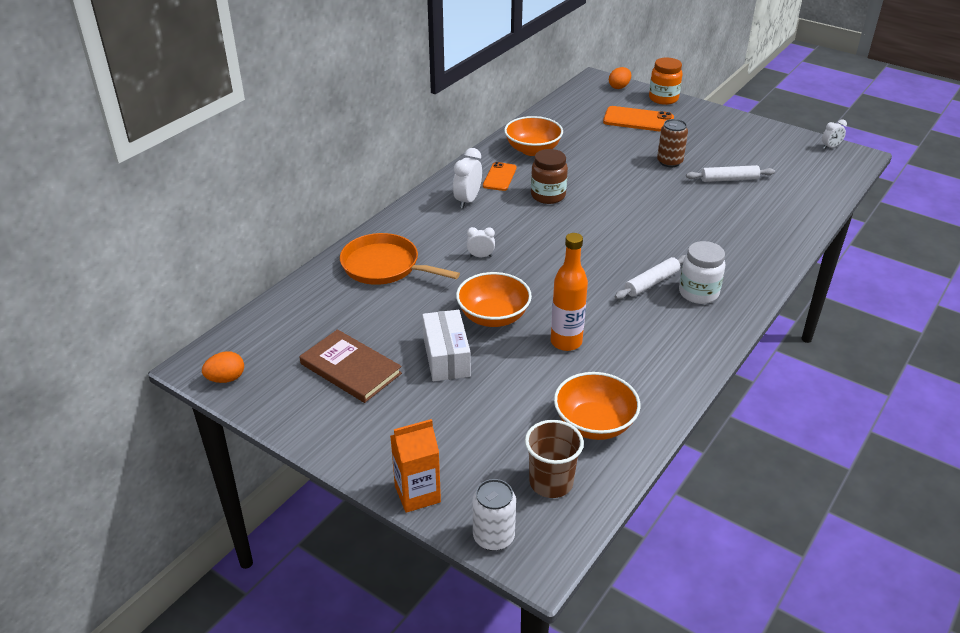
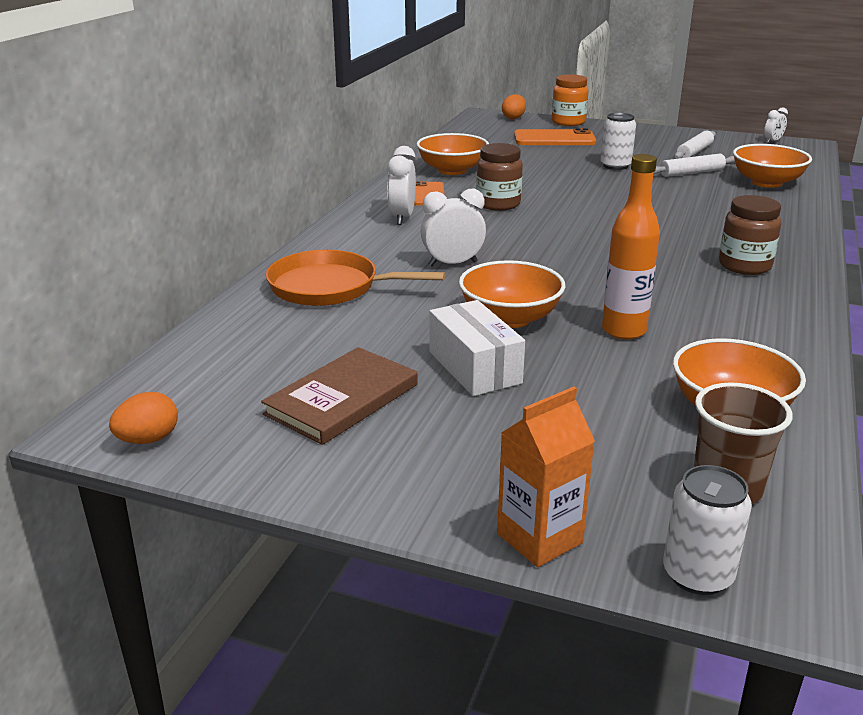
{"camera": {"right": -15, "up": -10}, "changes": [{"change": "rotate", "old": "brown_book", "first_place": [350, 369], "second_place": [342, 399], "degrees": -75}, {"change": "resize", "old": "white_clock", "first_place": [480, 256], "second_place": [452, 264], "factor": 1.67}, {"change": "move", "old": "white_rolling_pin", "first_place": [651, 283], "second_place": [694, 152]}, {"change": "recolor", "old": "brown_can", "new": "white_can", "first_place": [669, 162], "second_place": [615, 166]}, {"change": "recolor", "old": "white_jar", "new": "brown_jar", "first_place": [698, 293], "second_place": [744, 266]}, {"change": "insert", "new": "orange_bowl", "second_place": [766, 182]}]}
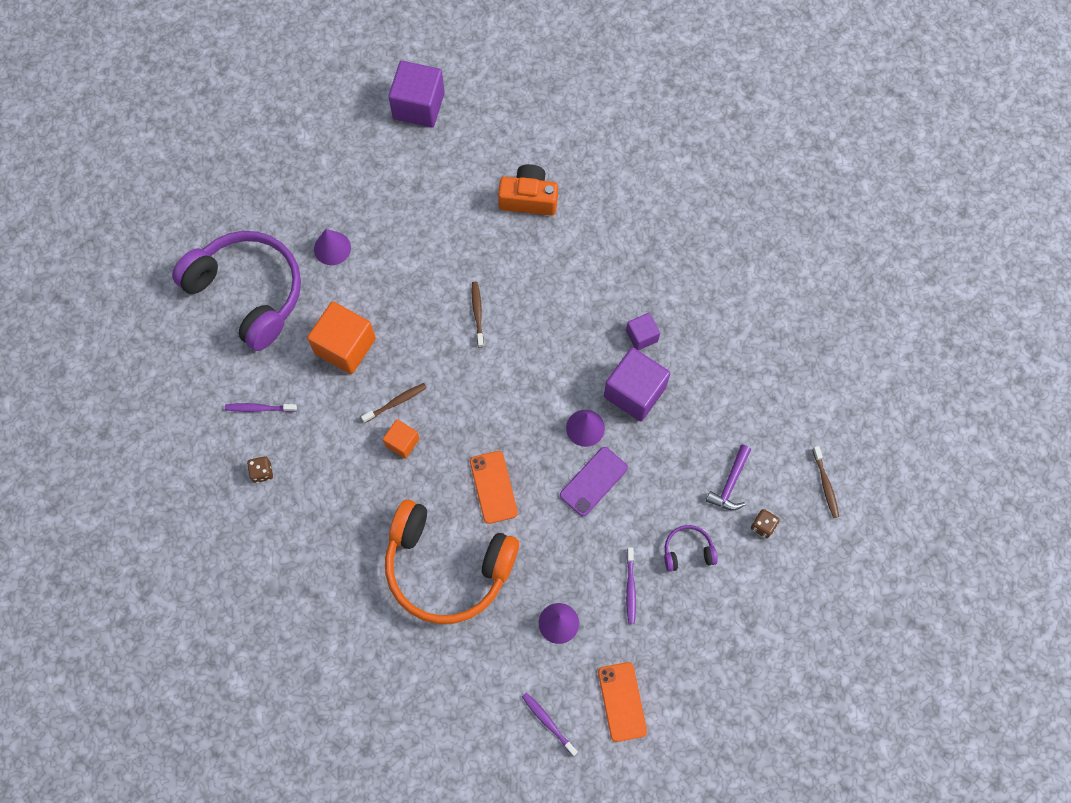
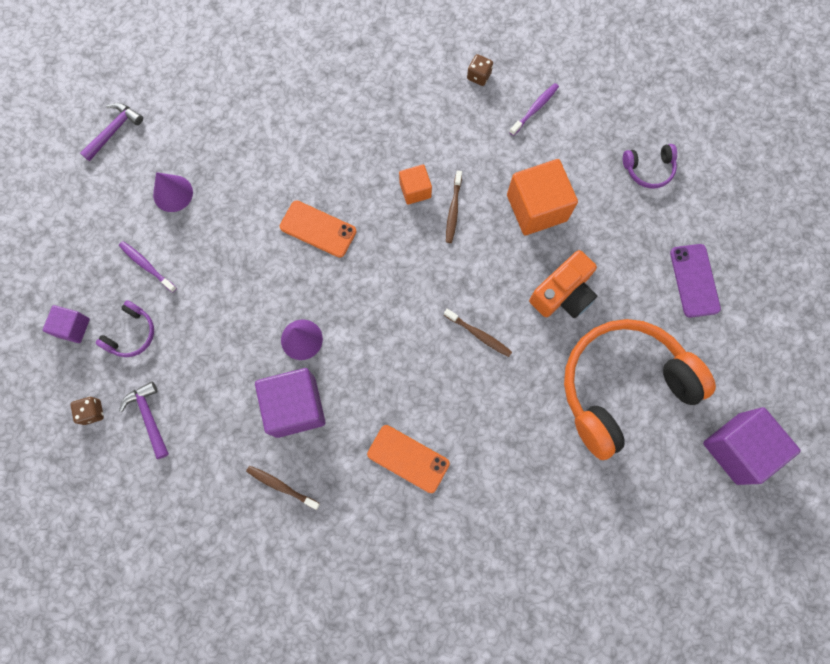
{"camera": {"right": 130, "up": 5}, "changes": [{"change": "resize", "old": "purple_headphones", "first_place": [248, 292], "second_place": [648, 169], "factor": 0.41}, {"change": "delete", "old": "purple_cone", "first_place": [332, 248]}, {"change": "move", "old": "orange_headphones", "first_place": [447, 567], "second_place": [622, 387]}, {"change": "move", "old": "orange_camera", "first_place": [528, 198], "second_place": [563, 294]}, {"change": "replace", "old": "purple_toothbrush", "new": "purple_hammer", "first_place": [548, 722], "second_place": [114, 131]}, {"change": "move", "old": "purple_phone", "first_place": [593, 481], "second_place": [694, 280]}, {"change": "move", "old": "orange_phone", "first_place": [622, 701], "second_place": [408, 459]}, {"change": "move", "old": "purple_cube", "first_place": [642, 336], "second_place": [73, 327]}, {"change": "move", "old": "brown_toothbrush", "first_place": [825, 484], "second_place": [281, 486]}]}
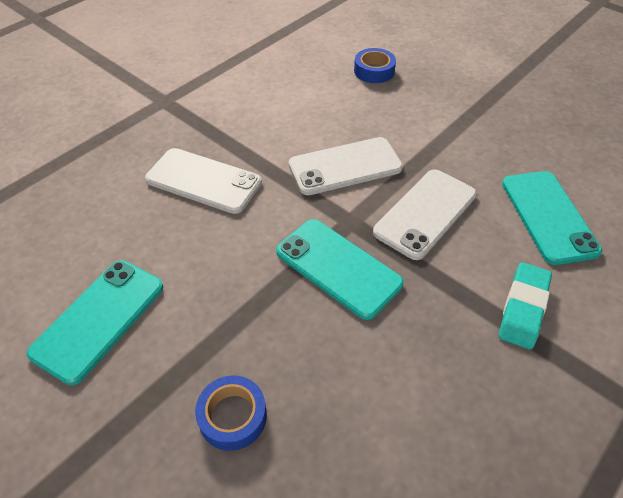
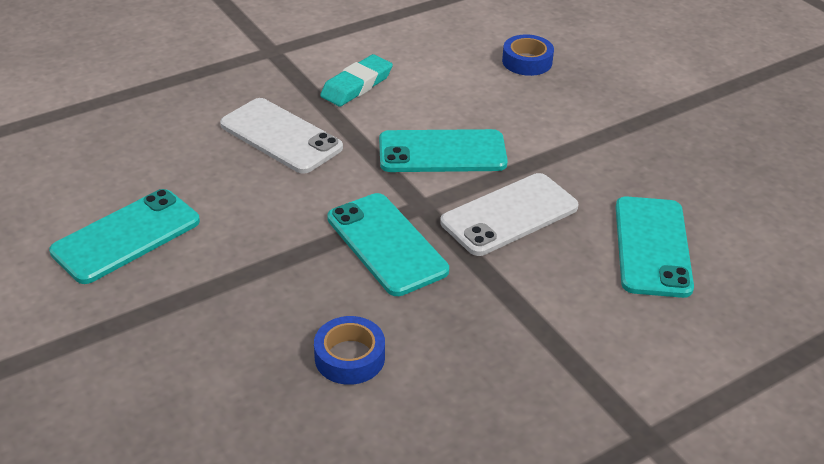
{"camera": {"right": 15, "up": -10}, "changes": [{"change": "move", "old": "blue_tape", "first_place": [232, 416], "second_place": [349, 357]}, {"change": "recolor", "old": "white_phone", "new": "turquoise_phone", "first_place": [345, 166], "second_place": [442, 152]}, {"change": "move", "old": "turquoise_eraser", "first_place": [523, 308], "second_place": [357, 85]}]}
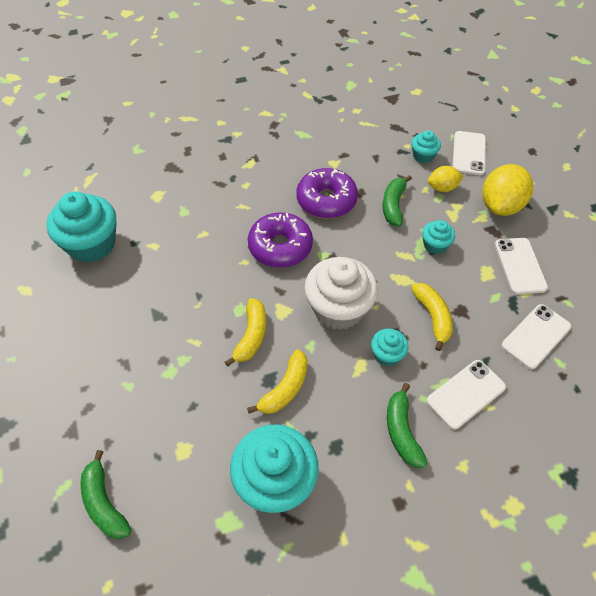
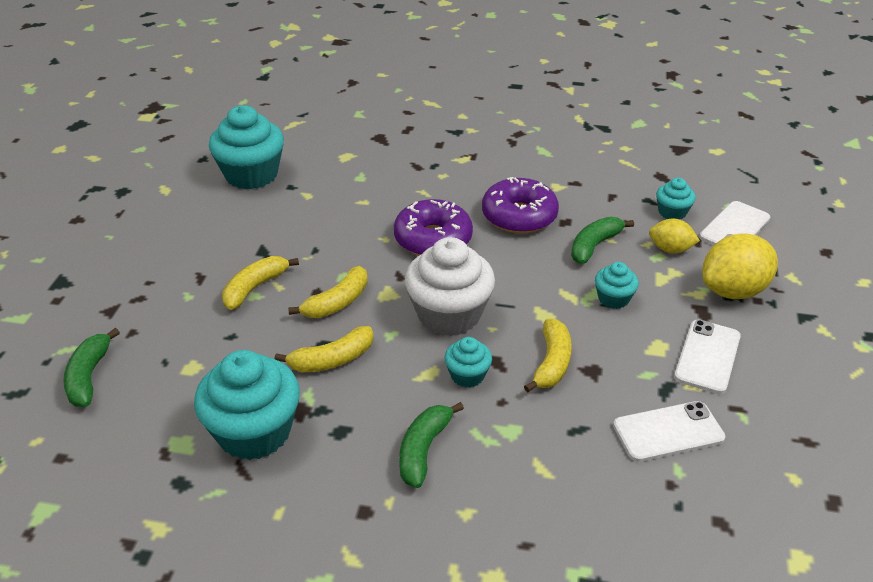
{"camera": {"right": 30, "up": -15}, "changes": [{"change": "delete", "old": "white_phone", "first_place": [465, 394]}, {"change": "insert", "new": "yellow_banana", "second_place": [255, 287]}]}
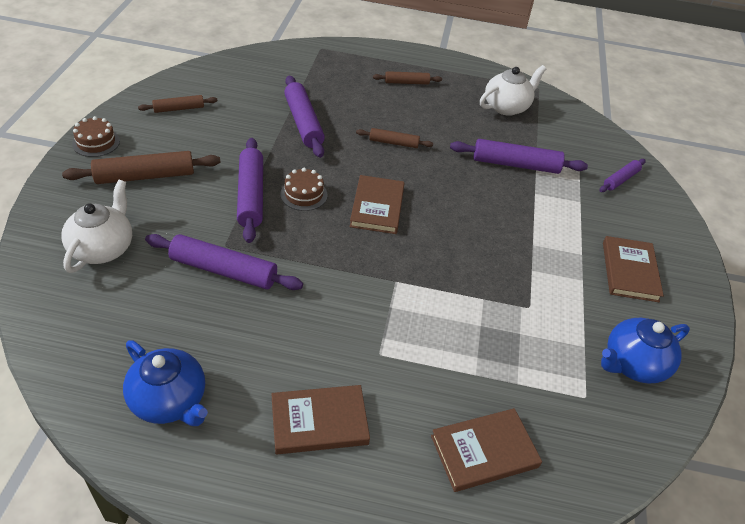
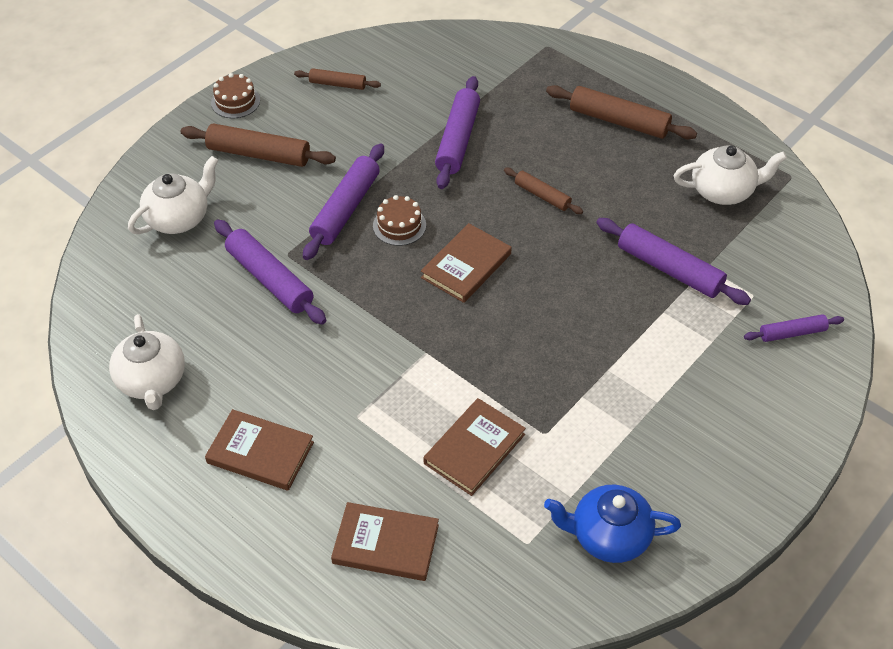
{"camera": {"right": 35, "up": 5}, "changes": [{"change": "recolor", "old": "blue_teapot", "new": "white_teapot", "first_place": [170, 400], "second_place": [152, 381]}, {"change": "resize", "old": "brown_rolling_pin", "first_place": [406, 83], "second_place": [618, 121], "factor": 1.73}, {"change": "move", "old": "brown_book", "first_place": [629, 271], "second_place": [474, 449]}]}
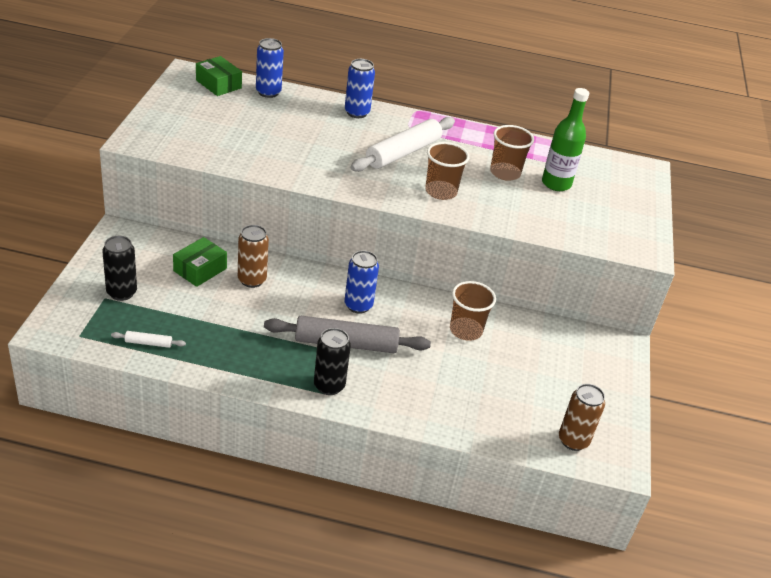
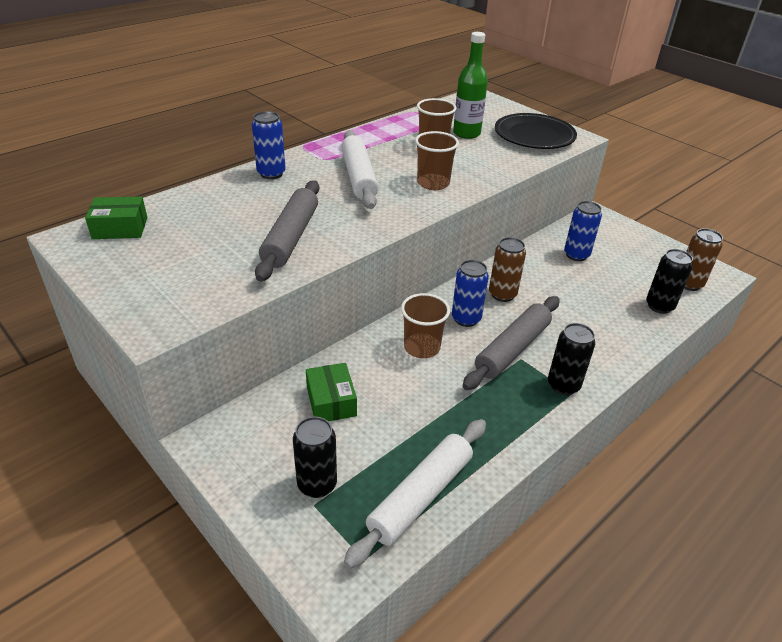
{"camera": {"right": -50, "up": 0}, "changes": [{"change": "resize", "old": "white_rolling_pin", "first_place": [148, 343], "second_place": [420, 496], "factor": 2.32}, {"change": "move", "old": "brown_can", "first_place": [252, 280], "second_place": [502, 294]}, {"change": "move", "old": "blue_can", "first_place": [268, 92], "second_place": [576, 255]}, {"change": "move", "old": "brown_cup", "first_place": [466, 330], "second_place": [422, 347]}, {"change": "insert", "new": "grey_rolling_pin", "second_place": [291, 237]}, {"change": "insert", "new": "black_plate", "second_place": [534, 136]}, {"change": "insert", "new": "black_can", "second_place": [659, 306]}]}
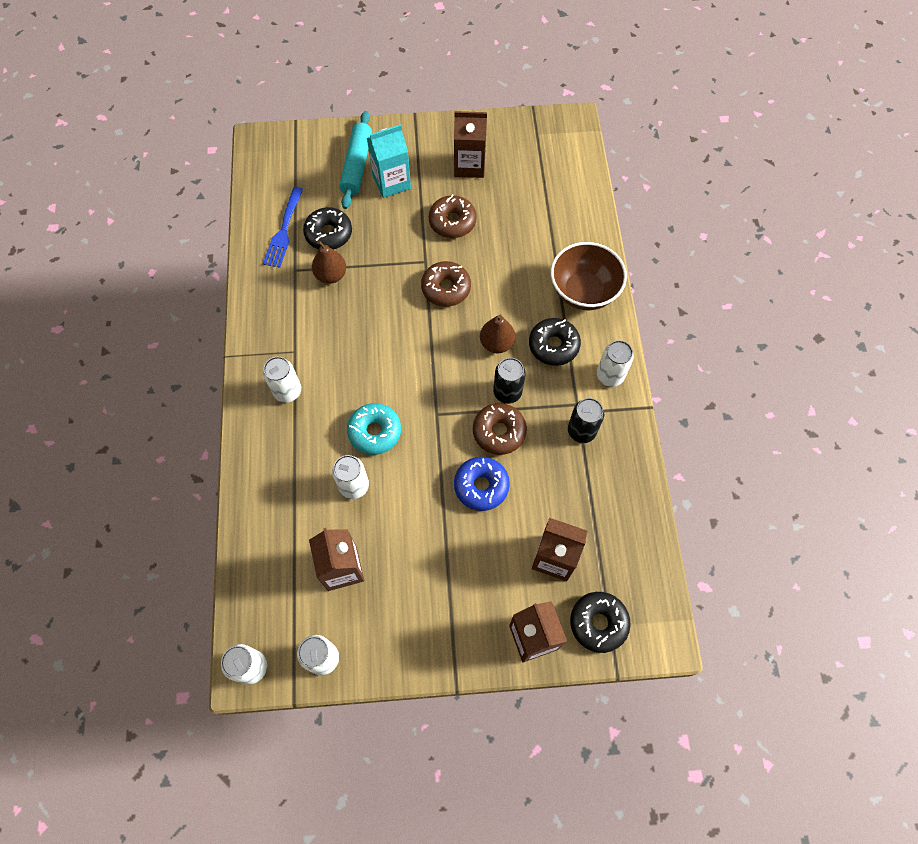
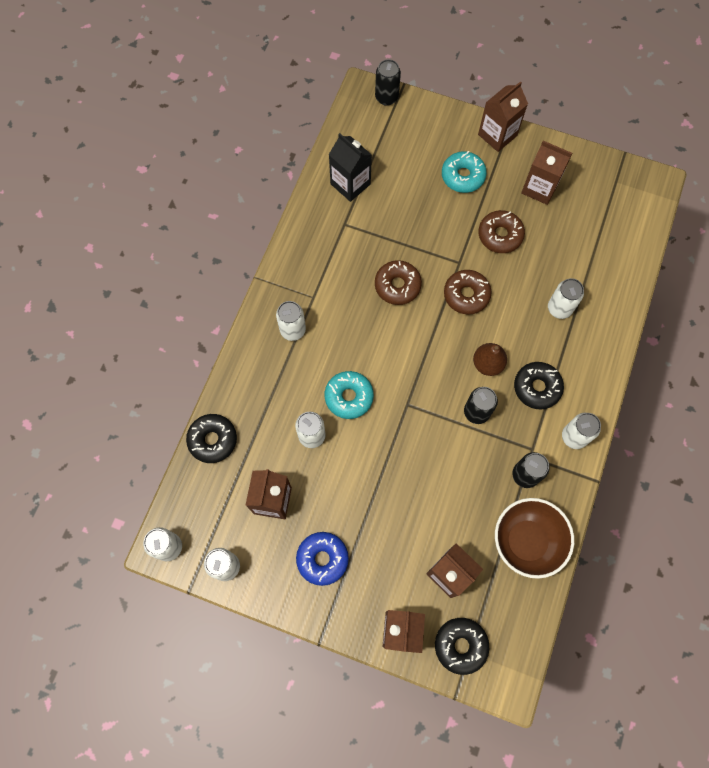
{"camera": {"right": 25, "up": 5}, "changes": [{"change": "replace", "old": "blue_fork", "new": "black_carton", "first_place": [284, 230], "second_place": [350, 184]}, {"change": "move", "old": "black_donut", "first_place": [328, 234], "second_place": [213, 440]}, {"change": "delete", "old": "brown_pear", "first_place": [331, 275]}, {"change": "delete", "old": "turquoise_rolling_pin", "first_place": [357, 165]}, {"change": "replace", "old": "turquoise_carton", "new": "turquoise_donut", "first_place": [391, 182], "second_place": [463, 176]}, {"change": "move", "old": "blue_donut", "first_place": [481, 486], "second_place": [322, 559]}, {"change": "move", "old": "brown_donut", "first_place": [499, 432], "second_place": [397, 285]}, {"change": "move", "old": "brown_bowl", "first_place": [583, 292], "second_place": [527, 541]}, {"change": "insert", "new": "black_can", "second_place": [386, 97]}, {"change": "insert", "new": "brown_carton", "second_place": [497, 135]}, {"change": "insert", "new": "white_can", "second_place": [559, 308]}]}
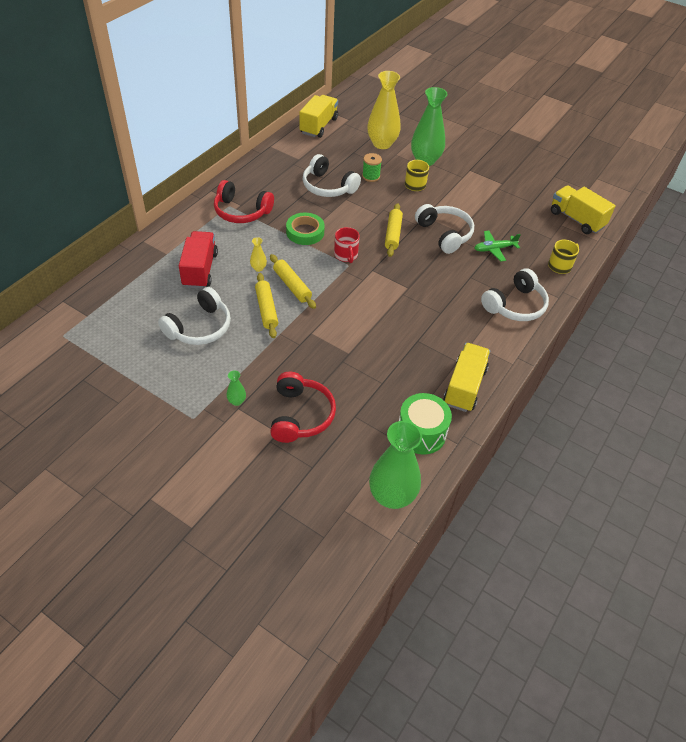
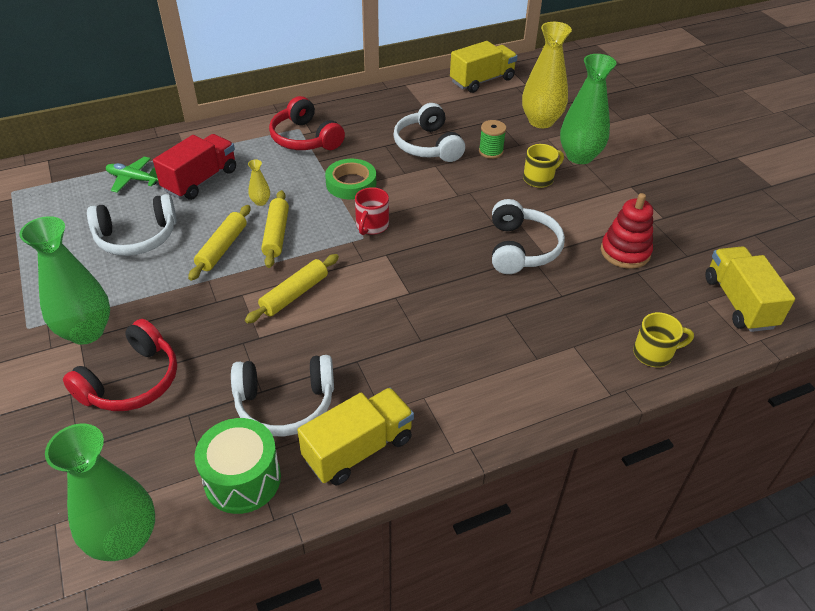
{"camera": {"right": 35, "up": -5}, "changes": [{"change": "resize", "old": "green_vase", "first_place": [237, 401], "second_place": [86, 331], "factor": 2.39}, {"change": "move", "old": "yellow_rolling_pin", "first_place": [393, 234], "second_place": [294, 294]}, {"change": "move", "old": "green_plane", "first_place": [494, 249], "second_place": [133, 179]}, {"change": "move", "old": "white_headphones", "first_place": [515, 305], "second_place": [285, 404]}, {"change": "insert", "new": "red_stacking_toy", "second_place": [625, 252]}]}
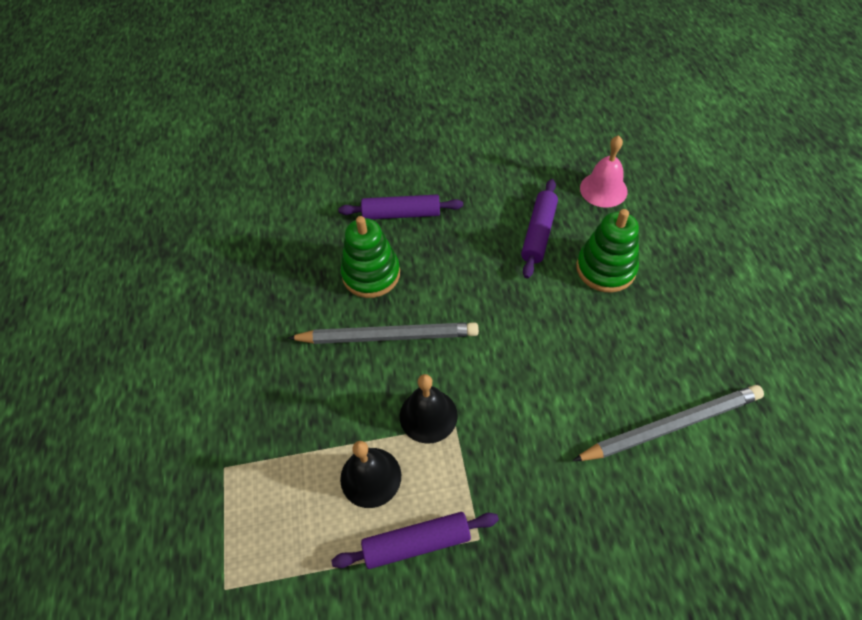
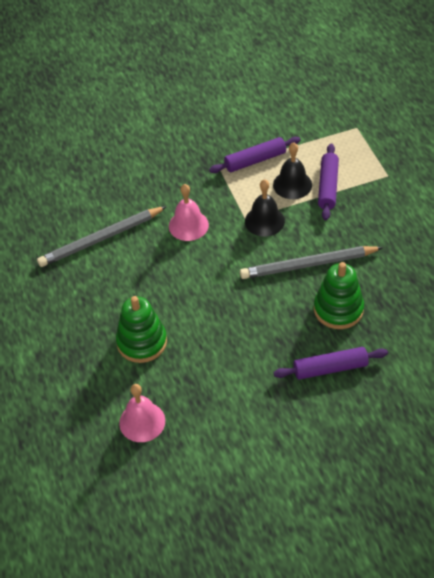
{"camera": {"right": 170, "up": -5}, "changes": [{"change": "move", "old": "purple_rolling_pin", "first_place": [539, 233], "second_place": [328, 186]}, {"change": "insert", "new": "pink_bell", "second_place": [188, 225]}]}
